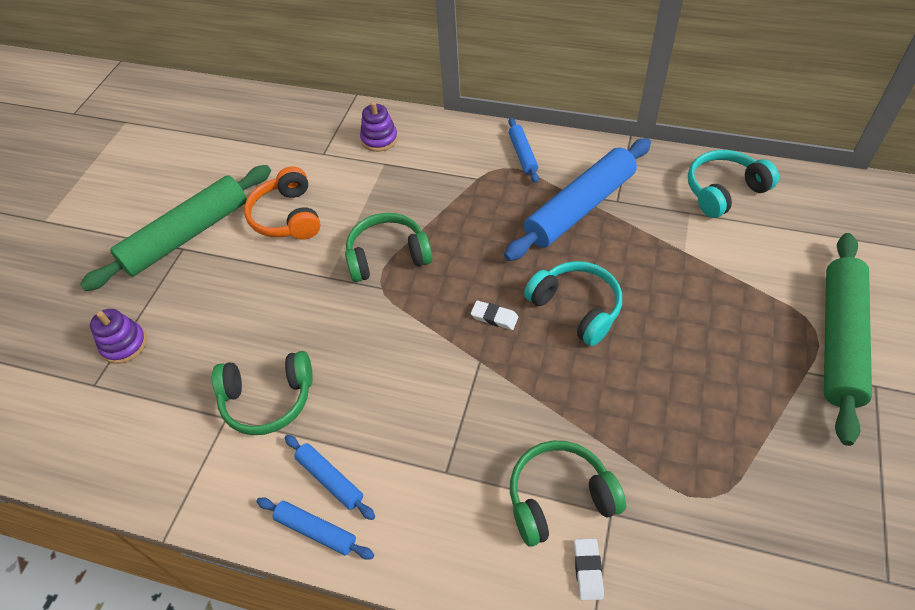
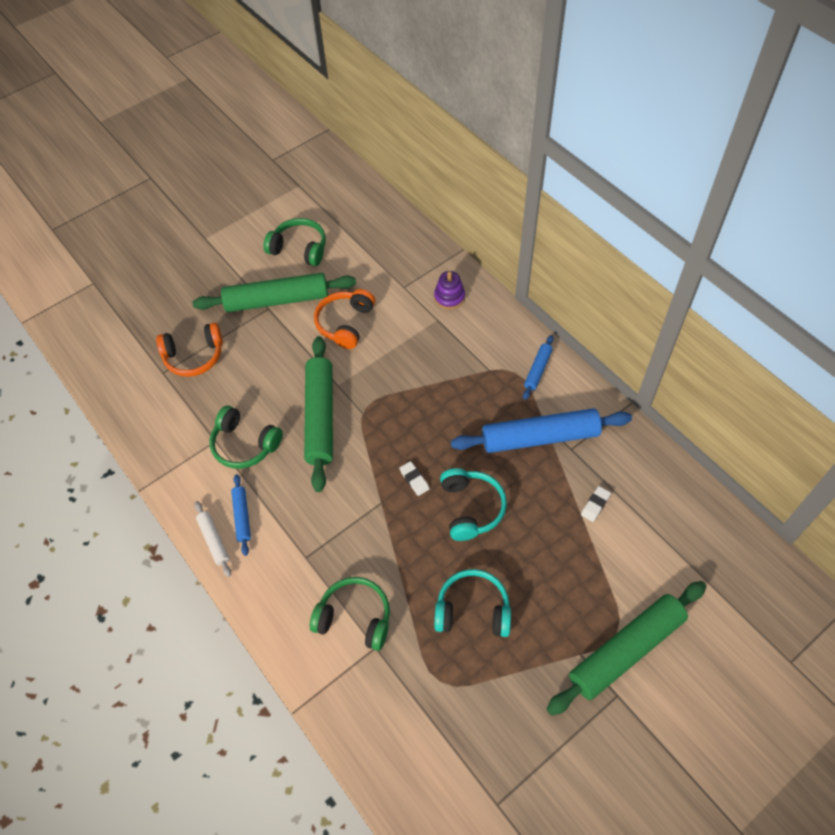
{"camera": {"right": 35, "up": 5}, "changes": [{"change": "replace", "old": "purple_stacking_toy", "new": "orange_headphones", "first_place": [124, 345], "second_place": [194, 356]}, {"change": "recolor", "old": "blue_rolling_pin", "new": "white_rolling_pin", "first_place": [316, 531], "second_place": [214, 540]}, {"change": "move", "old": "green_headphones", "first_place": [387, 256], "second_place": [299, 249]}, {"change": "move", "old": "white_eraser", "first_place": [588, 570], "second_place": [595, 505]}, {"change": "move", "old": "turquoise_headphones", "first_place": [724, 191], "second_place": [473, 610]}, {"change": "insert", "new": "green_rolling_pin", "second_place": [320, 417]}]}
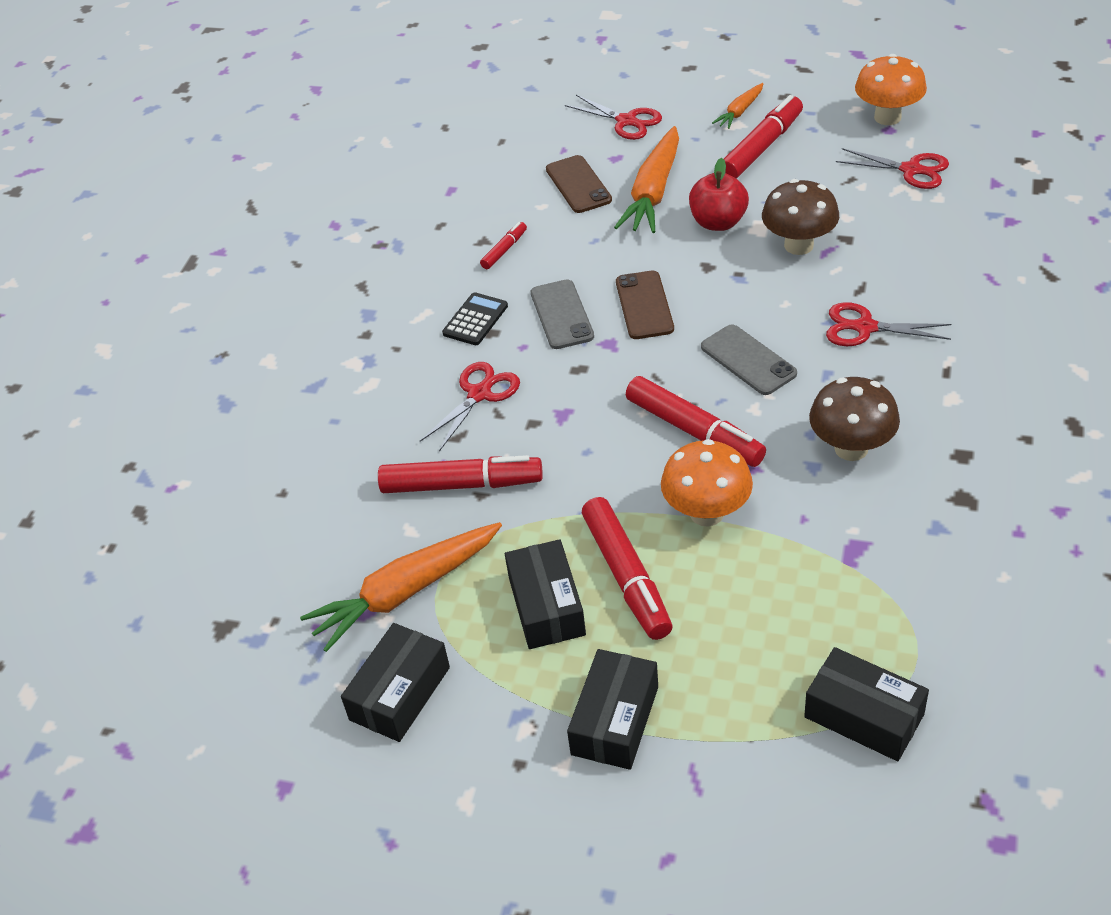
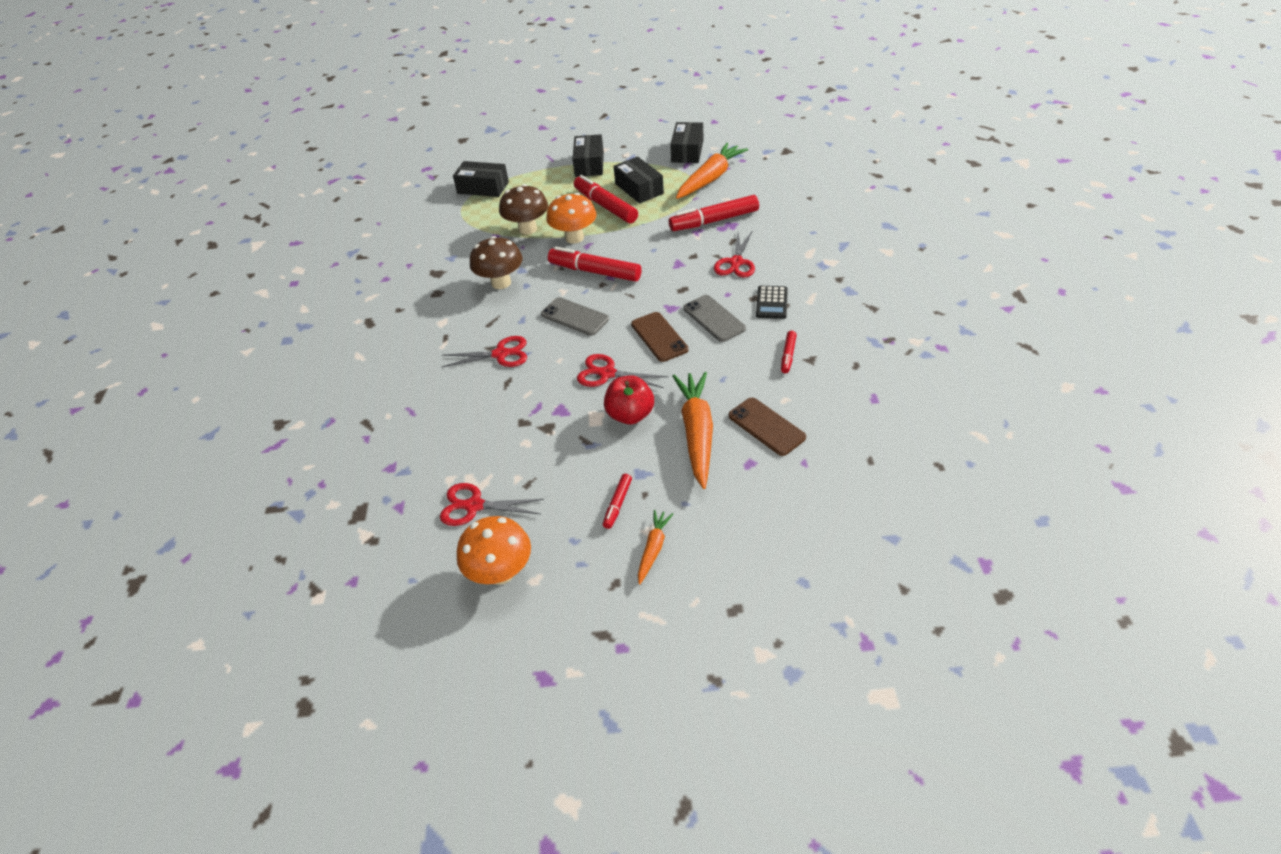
{"camera": {"right": 160, "up": 0}, "changes": [{"change": "move", "old": "red_scissors", "first_place": [626, 121], "second_place": [607, 374]}, {"change": "resize", "old": "red_marker", "first_place": [761, 148], "second_place": [618, 504], "factor": 0.5}, {"change": "move", "old": "brown_mushroom", "first_place": [798, 245], "second_place": [527, 229]}]}
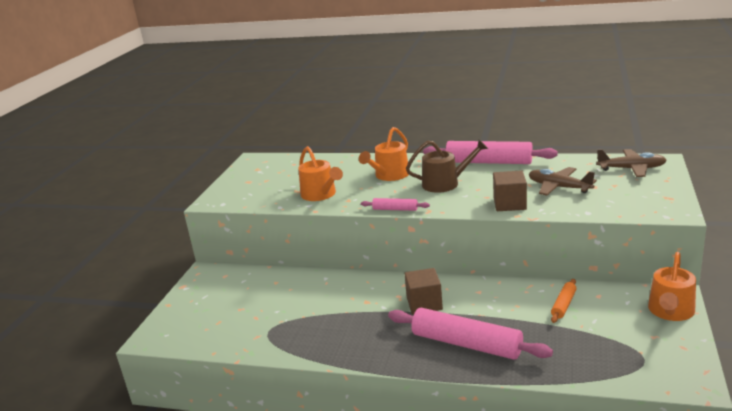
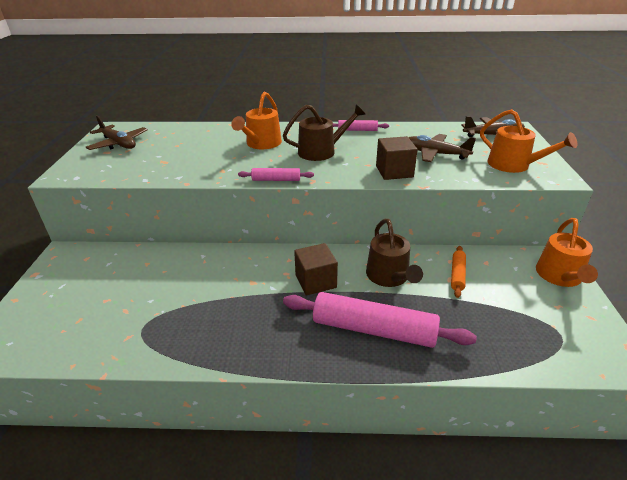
{"camera": {"right": -15, "up": 10}, "changes": [{"change": "move", "old": "orange_watering_can", "first_place": [320, 194], "second_place": [513, 165]}, {"change": "resize", "old": "pink_rolling_pin", "first_place": [489, 162], "second_place": [357, 130], "factor": 0.48}, {"change": "insert", "new": "brown_plane", "second_place": [119, 144]}, {"change": "insert", "new": "brown_watering_can", "second_place": [389, 276]}]}
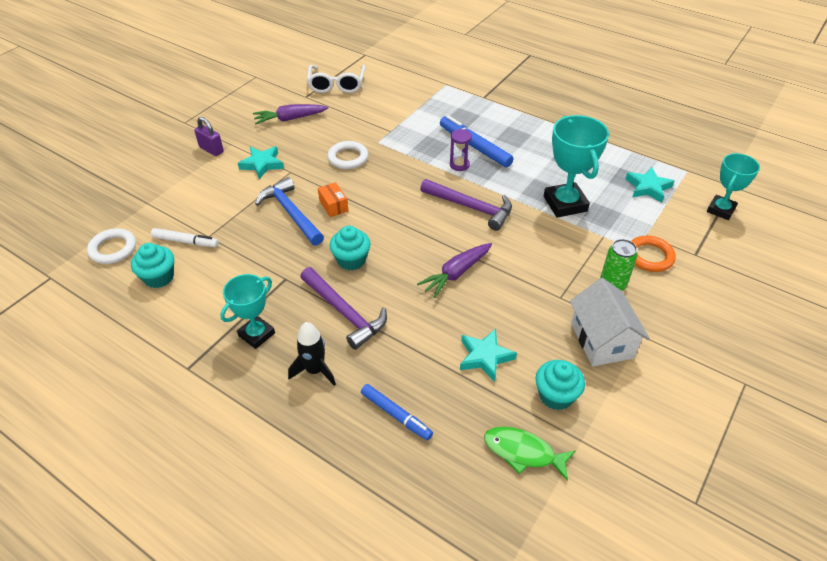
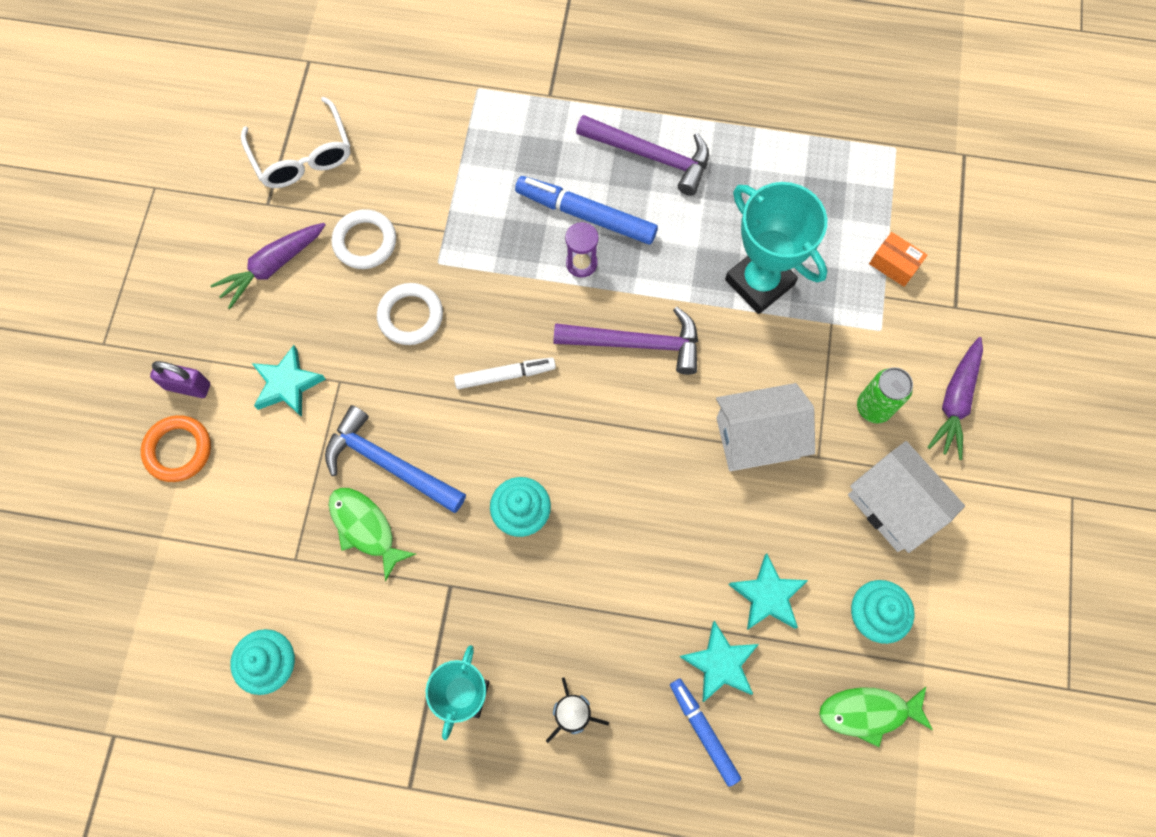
{"camera": {"right": -25, "up": 25}, "changes": [{"change": "move", "old": "white_ring", "first_place": [113, 249], "second_place": [365, 242]}, {"change": "move", "old": "white_marker", "first_place": [186, 241], "second_place": [505, 375]}, {"change": "move", "old": "purple_hammer", "first_place": [344, 313], "second_place": [651, 156]}, {"change": "move", "old": "orange_box", "first_place": [333, 206], "second_place": [894, 265]}, {"change": "rotate", "old": "blue_marker", "first_place": [396, 415], "second_place": [703, 731], "degrees": -135}, {"change": "move", "old": "purple_carrot", "first_place": [456, 274], "second_place": [955, 402]}, {"change": "move", "old": "turquoise_star", "first_place": [648, 187], "second_place": [720, 663]}, {"change": "move", "old": "orange_ring", "first_place": [649, 256], "second_place": [178, 450]}, {"change": "delete", "old": "turquoise_trophy", "first_place": [720, 210]}, {"change": "insert", "new": "green_fish", "second_place": [365, 528]}, {"change": "insert", "new": "white_house", "second_place": [757, 437]}]}
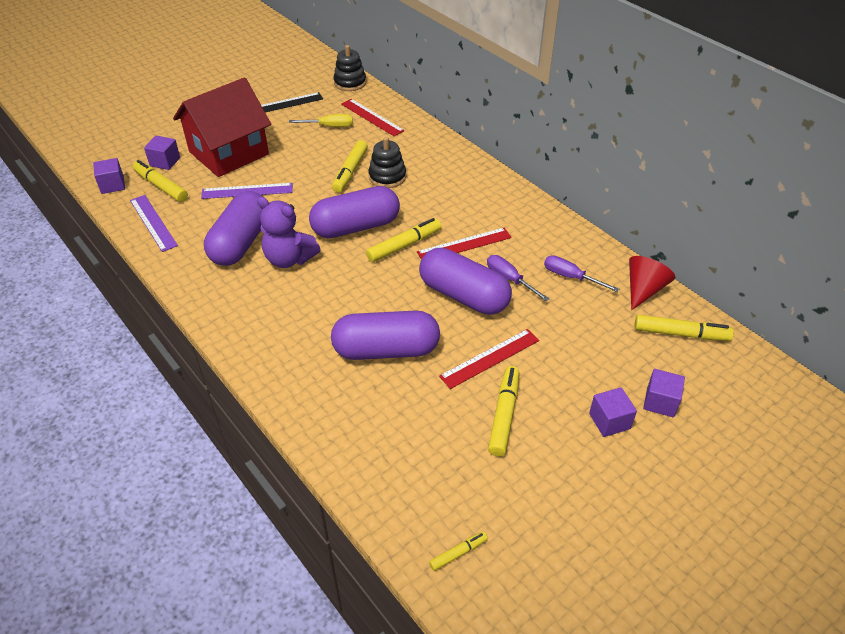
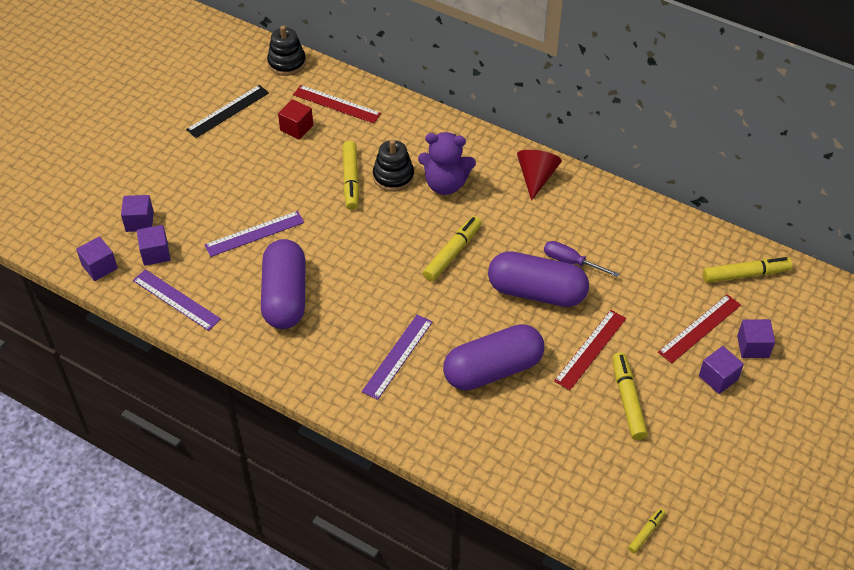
{"camera": {"right": -20, "up": 5}, "changes": [{"change": "replace", "old": "yellow_marker", "new": "purple_cube", "first_place": [161, 186], "second_place": [155, 253]}, {"change": "delete", "old": "red_house", "first_place": [229, 153]}, {"change": "move", "old": "purple_teddy_bear", "first_place": [289, 259], "second_place": [445, 184]}, {"change": "replace", "old": "yellow_screwdriver", "new": "red_cube", "first_place": [329, 126], "second_place": [296, 128]}, {"change": "delete", "old": "purple_capsule", "first_place": [356, 227]}, {"change": "move", "old": "red_ruler", "first_place": [464, 245], "second_place": [700, 328]}, {"change": "delete", "old": "purple_screwdriver", "first_place": [570, 277]}, {"change": "move", "old": "red_cone", "first_place": [643, 289], "second_place": [536, 177]}, {"change": "insert", "new": "purple_ruler", "second_place": [397, 356]}]}
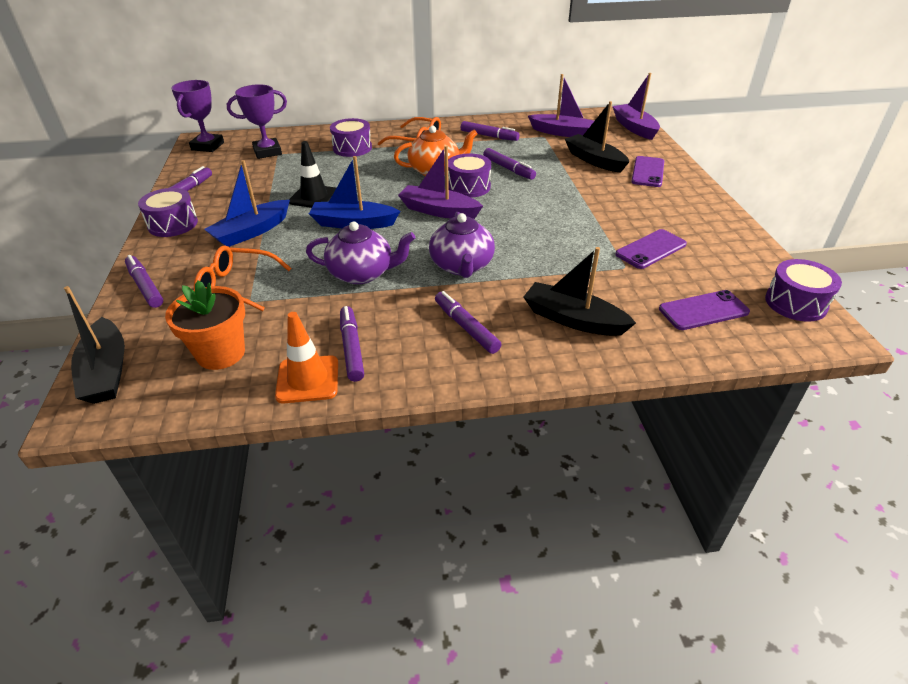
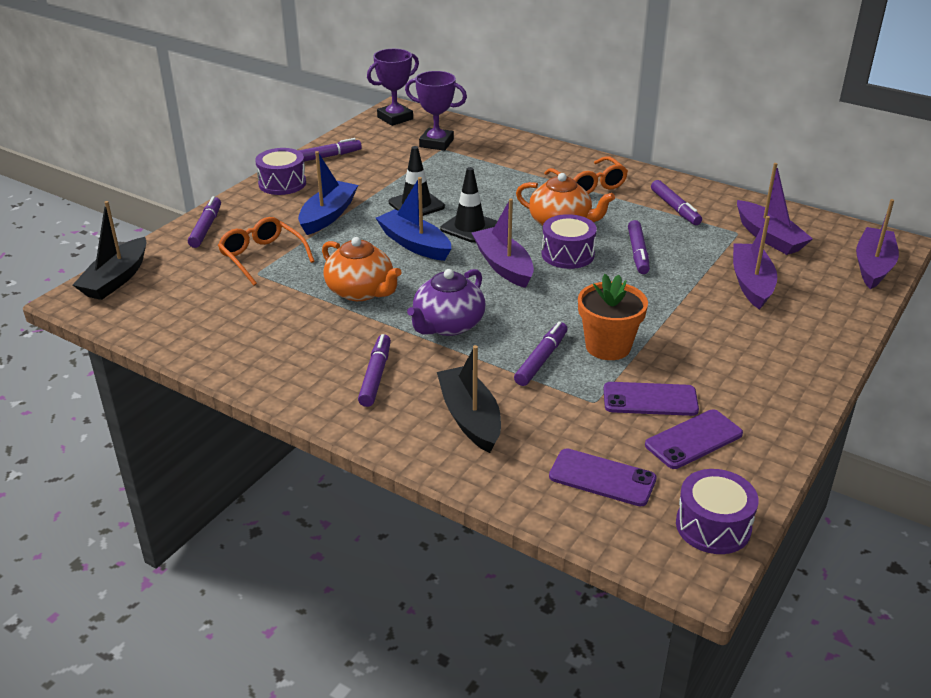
{"camera": {"right": 40, "up": -5}, "changes": [{"change": "move", "old": "orange_flower_pot", "first_place": [221, 353], "second_place": [608, 346]}, {"change": "rotate", "old": "blue_boat", "first_place": [251, 232], "second_place": [328, 215], "degrees": 120}, {"change": "delete", "old": "orange_traffic_cone", "first_place": [308, 379]}, {"change": "recolor", "old": "purple_teapot", "new": "orange_teapot", "first_place": [362, 273], "second_place": [361, 291]}, {"change": "delete", "old": "purple_drum", "first_place": [352, 148]}, {"change": "move", "old": "purple_marker", "first_place": [351, 348], "second_place": [541, 359]}, {"change": "recolor", "old": "black_boat", "new": "purple_boat", "first_place": [594, 160], "second_place": [751, 283]}, {"change": "move", "old": "purple_phone", "first_place": [648, 172], "second_place": [693, 439]}, {"change": "insert", "new": "black_traffic_cone", "second_place": [469, 227]}]}
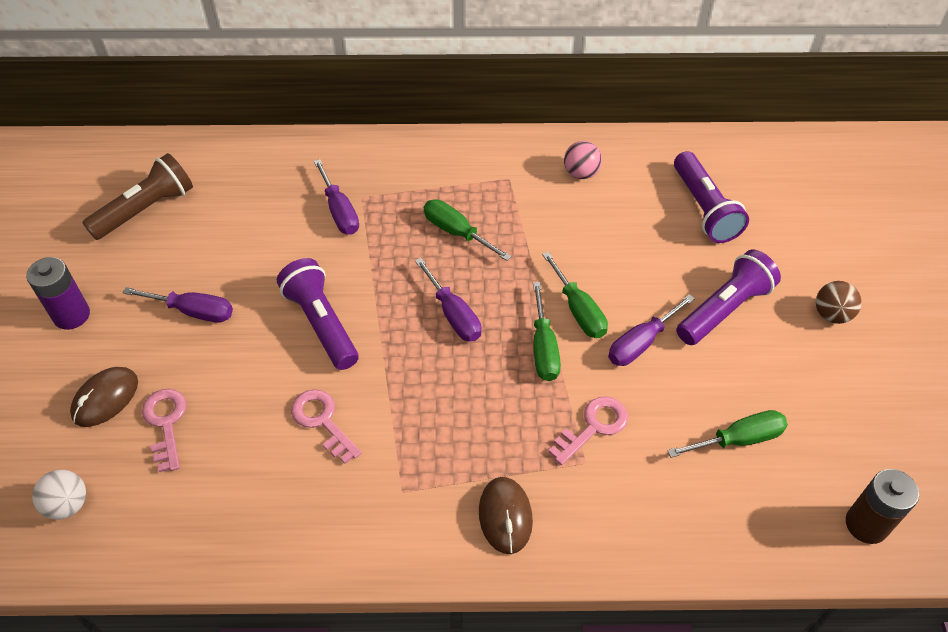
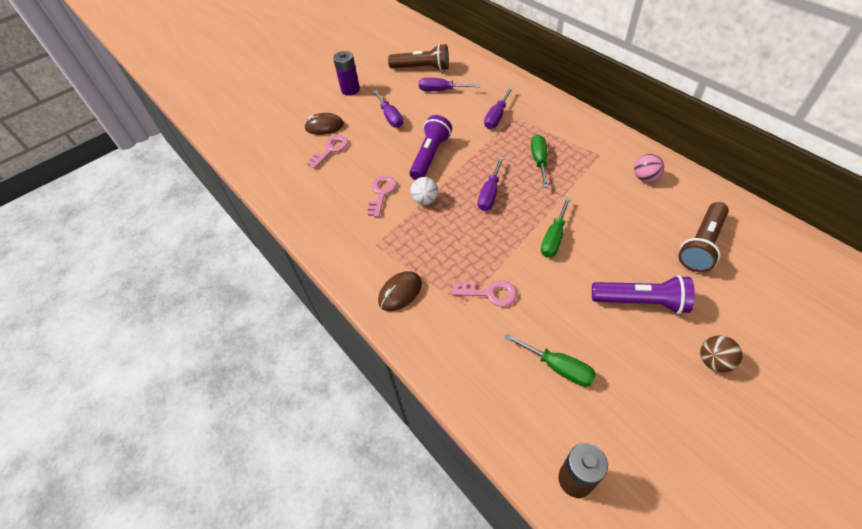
{"camera": {"right": 55, "up": 0}, "changes": [{"change": "move", "old": "white_ball", "first_place": [68, 505], "second_place": [425, 200]}, {"change": "delete", "old": "green_screwdriver", "first_place": [543, 348]}, {"change": "move", "old": "purple_screwdriver", "first_place": [641, 343], "second_place": [441, 90]}, {"change": "recolor", "old": "purple_flashlight", "new": "brown_flashlight", "first_place": [704, 209], "second_place": [701, 245]}]}
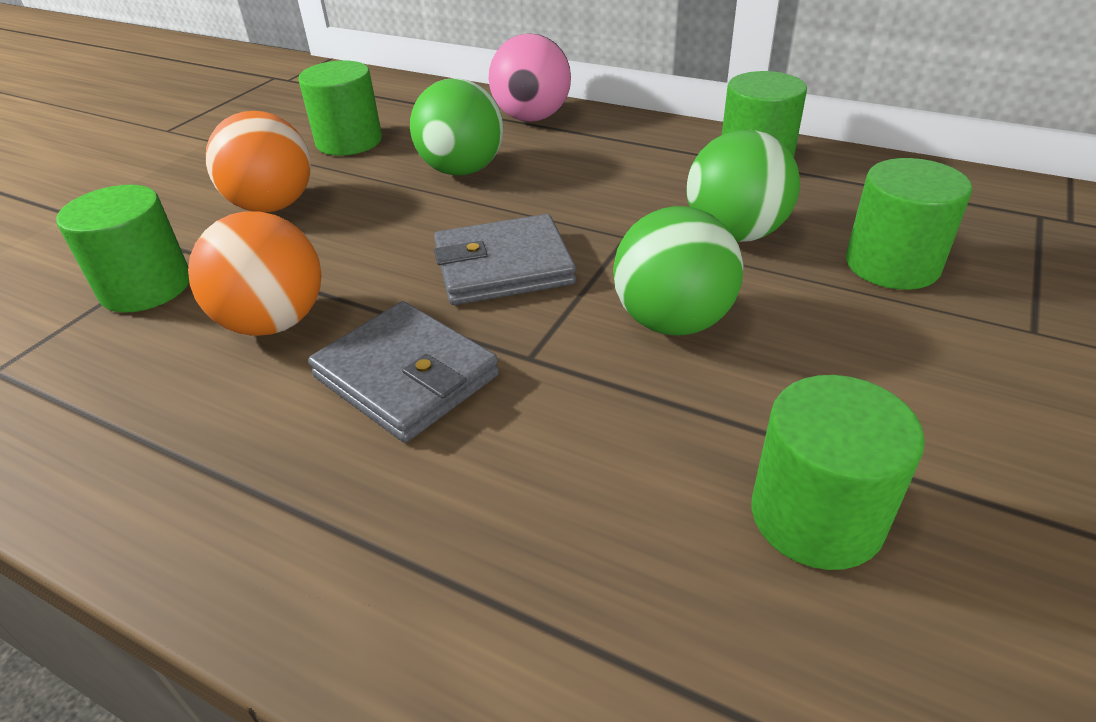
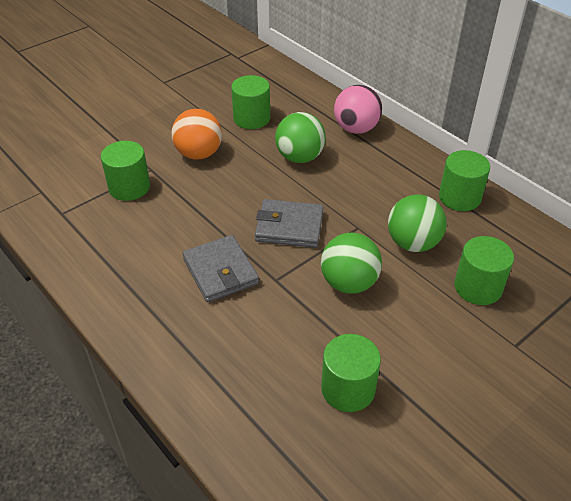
{"camera": {"right": 20, "up": 5}, "changes": [{"change": "delete", "old": "orange_ball", "first_place": [274, 322]}]}
